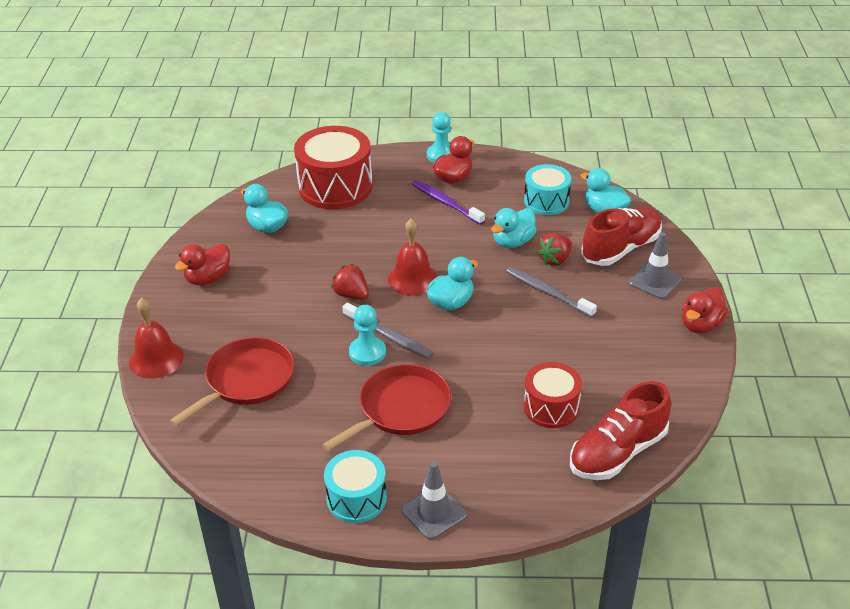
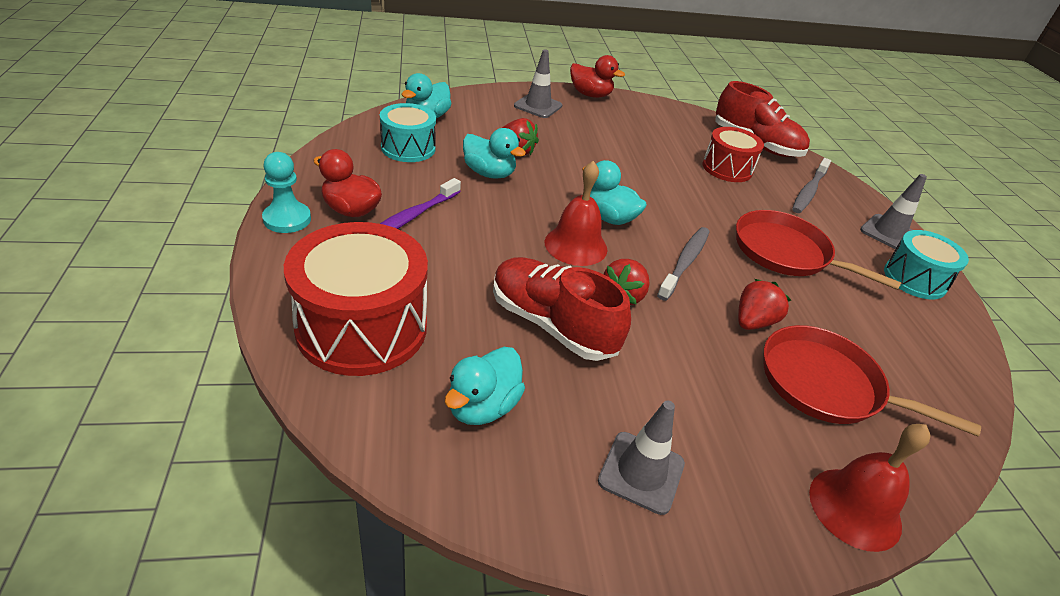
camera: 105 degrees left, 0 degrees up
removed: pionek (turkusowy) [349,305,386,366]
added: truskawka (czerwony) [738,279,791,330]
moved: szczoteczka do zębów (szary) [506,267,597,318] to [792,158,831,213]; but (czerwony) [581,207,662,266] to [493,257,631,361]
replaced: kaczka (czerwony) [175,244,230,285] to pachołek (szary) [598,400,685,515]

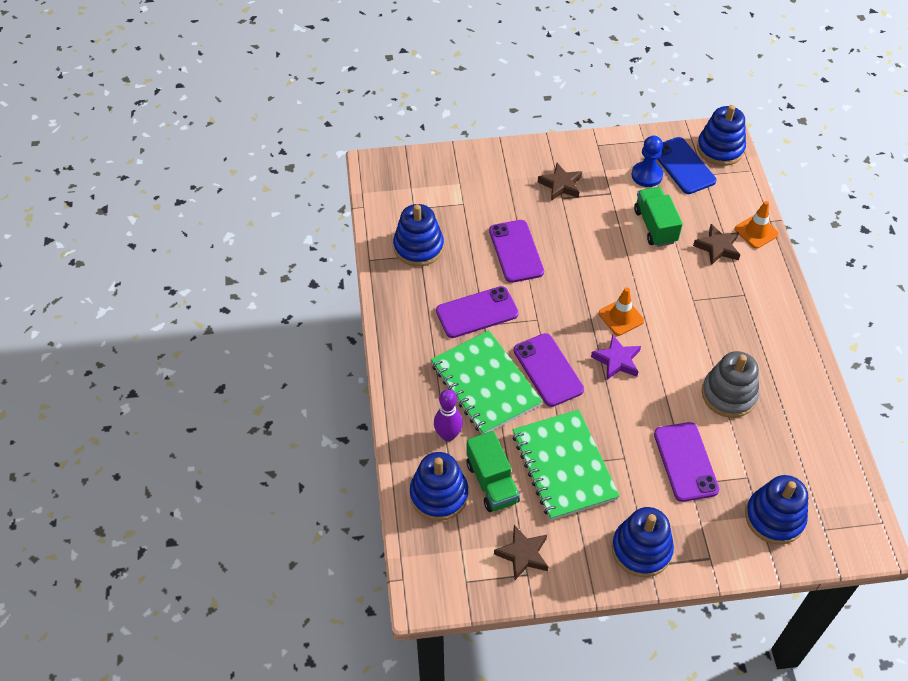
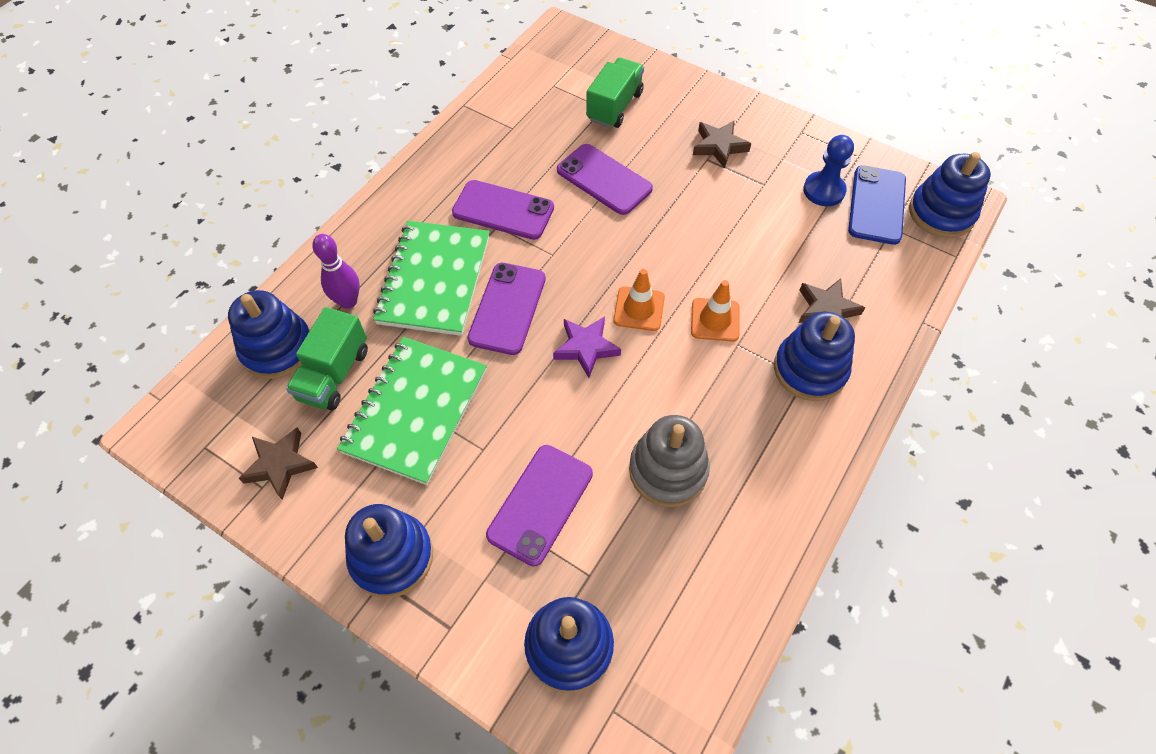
camera: 40 degrees right, 5 degrees up
moved: zabawka nakładanka (niebieski) [393,204,444,266] to [774,312,855,401]; ciężarówka (zielony) [634,187,683,247] to [586,57,644,128]; pachołek (pomarańczowy) [735,201,779,249] to [691,280,740,342]
turned: telefon (fioletowy) [489,220,544,283] = [557,144,653,215] 75 degrees counterclockwise

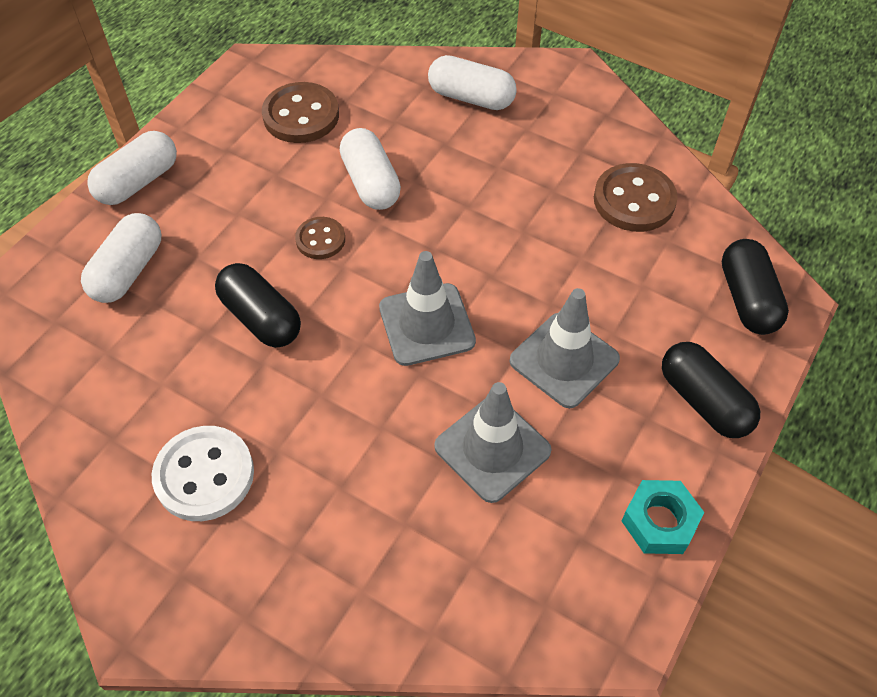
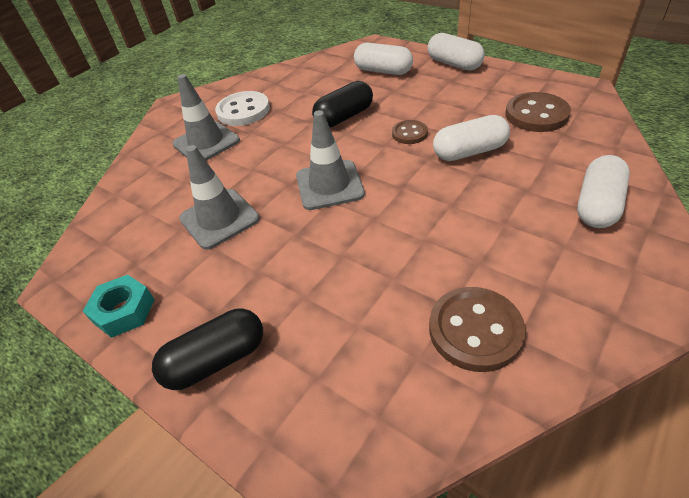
camera: 100 degrees right, 10 degrees down
removed: kapsułka (czarny) [722,239,789,335]
moved: pachołek (szary) [509,288,620,408] to [172,74,240,161]

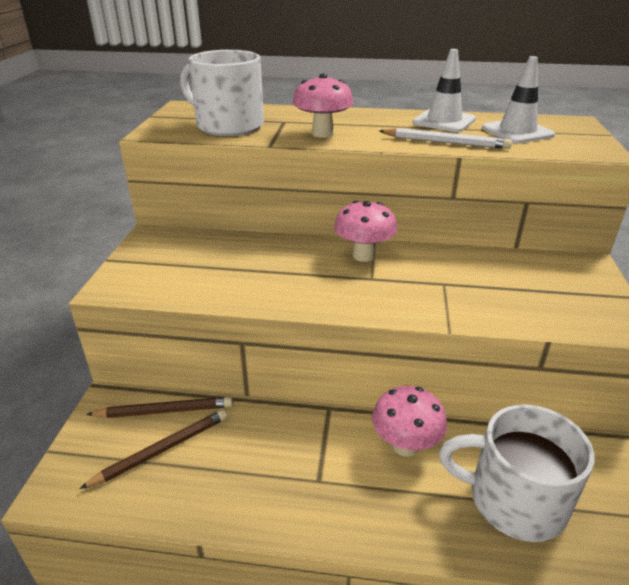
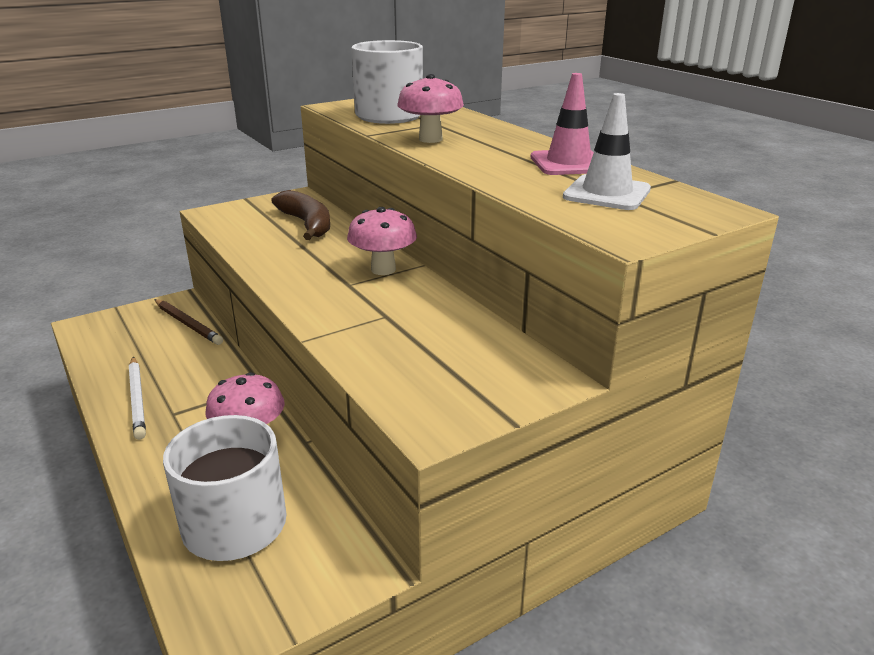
camera: 50 degrees right, 5 degrees down
removed: ołówek (brązowy) [79,409,228,489]
added: banan (brązowy) [271,190,330,240]
moved: ołówek (biały) [379,128,512,149] to [129,357,146,440]
recoloured: pachołek (biały) [413,49,476,132] to pachołek (różowy) [531,73,594,175]

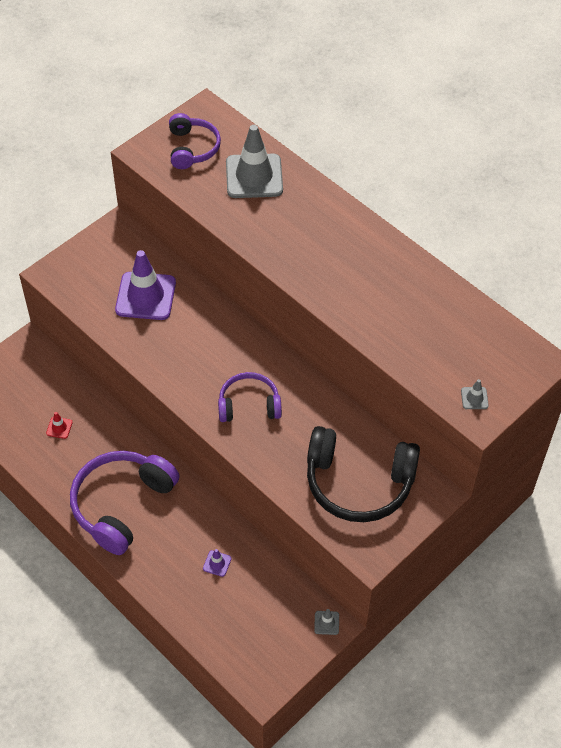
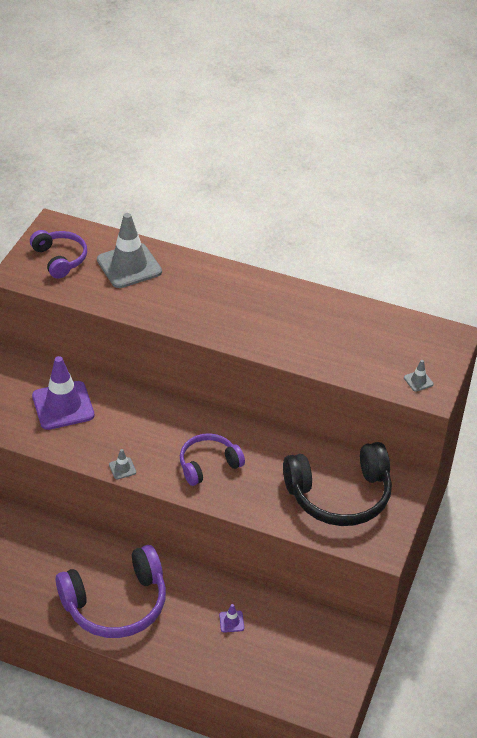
camera: 25 degrees left, 10 degrees down
removed: pachołek (czerwony) [46,412,73,439]
moved: pachołek (szary) [314,609,339,635] to [109,449,136,480]
turned: słuchawki (fioletowy) [70,451,180,555] = [56,545,166,638] 120 degrees counterclockwise

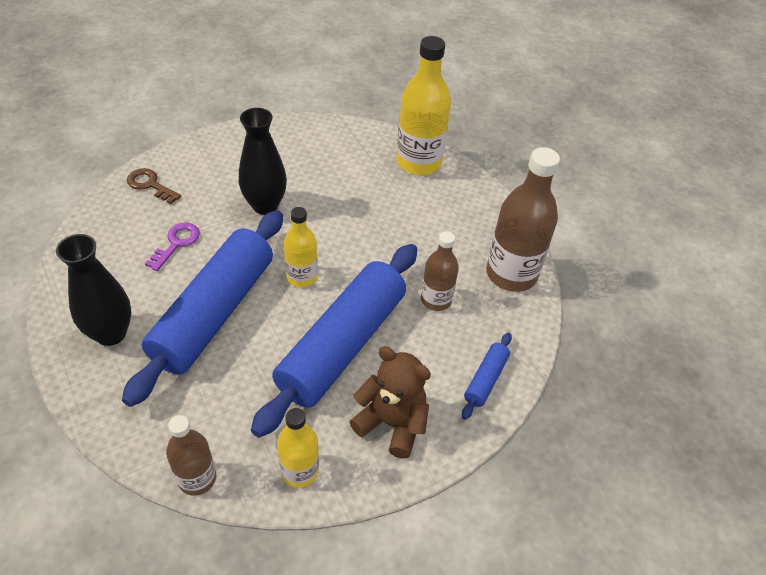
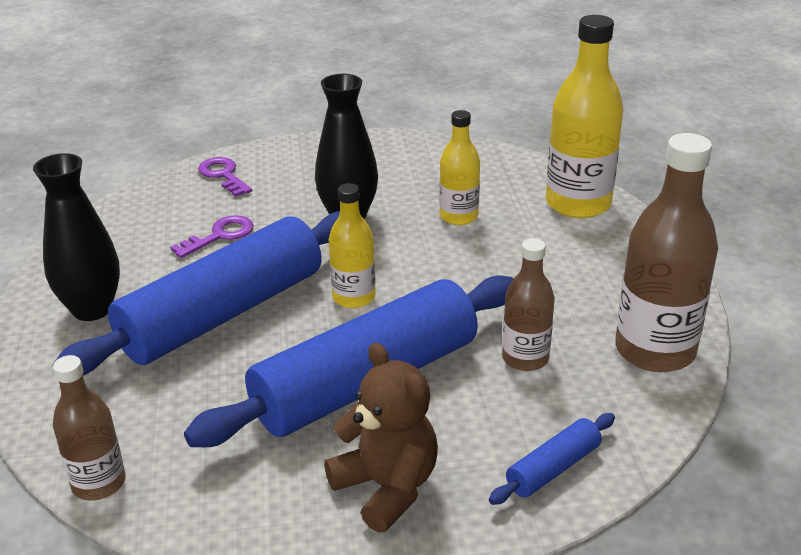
camera: 25 degrees right, 15 degrees down
moved: butelka (żółty) [277,408,319,488] to [439,110,480,225]
recoloured: klucz (brązowy) [127,168,181,204] to klucz (fioletowy) [198,157,252,197]

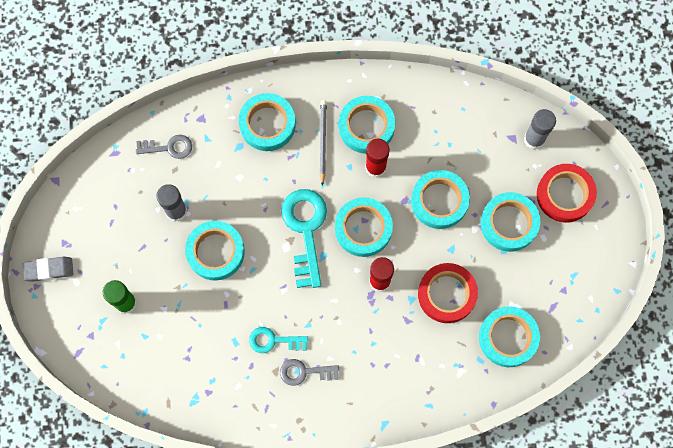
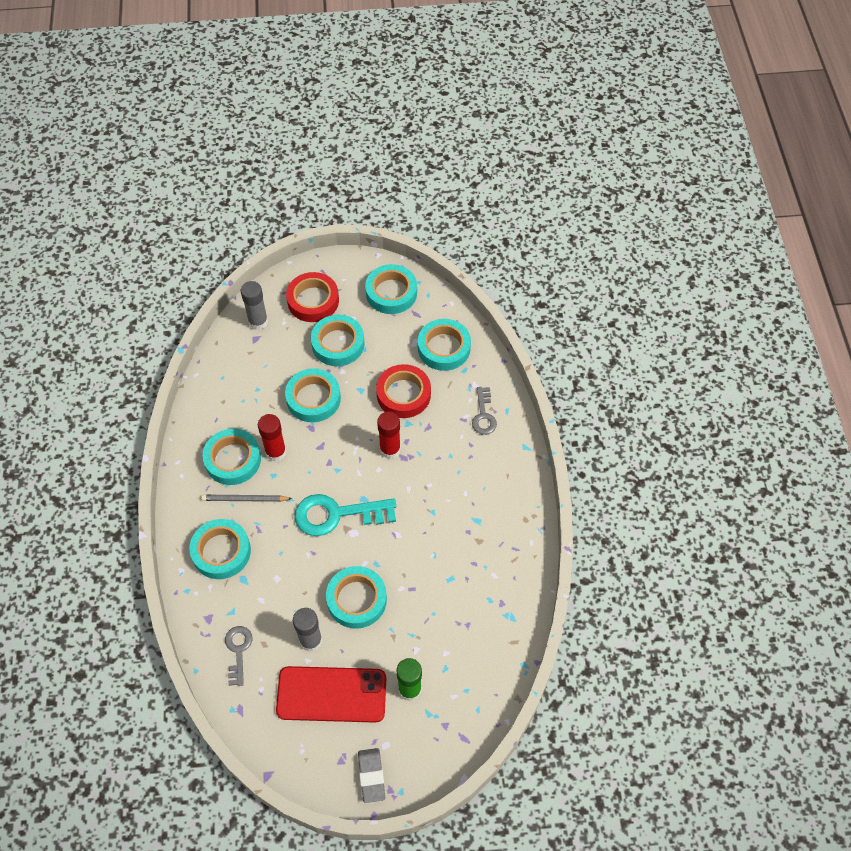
camera: 90 degrees left, 15 degrees down
removed: klucz (turkusowy) [249,327,308,353]
added: telefon (czerwony) [276,666,386,723]
moved: klucz (szary) [280,359,339,386] to [472,387,497,435]; taśma klejąca (turkusowy) [335,197,393,257] to [365,264,417,314]

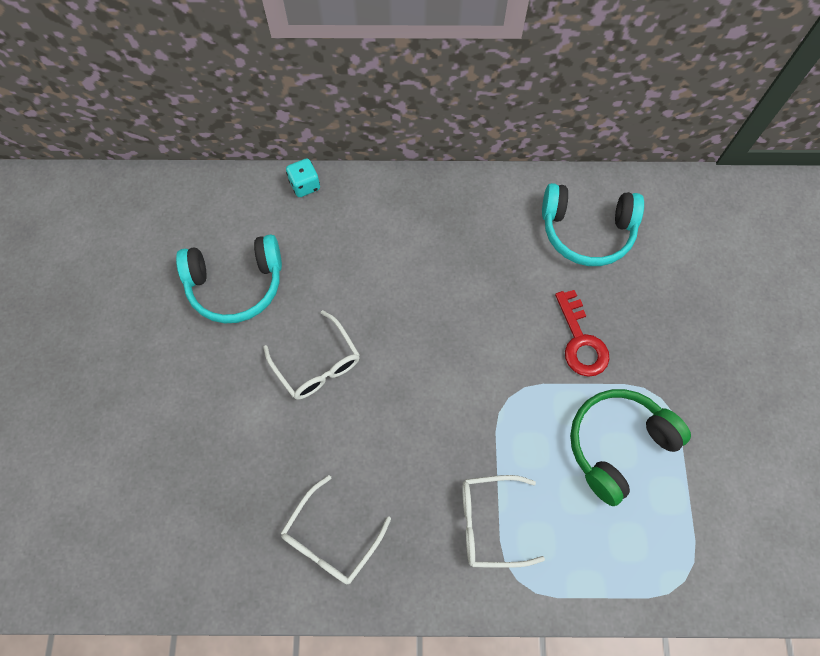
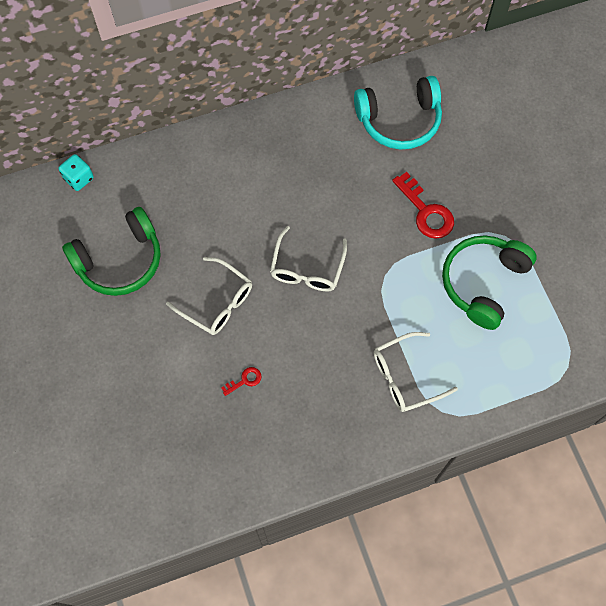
camera: 20 degrees left, 0 degrees up
added: klucz (czerwony) [221,367,261,396]
moved: okulary (biały) [280,475,391,584] to [270,226,347,292]; kostka do gry (turkusowy) [286,159,320,197] to [58,154,94,191]
recoloured: słuchawki (turkusowy) [176,234,282,323] to słuchawki (zielony) [62,207,160,296]

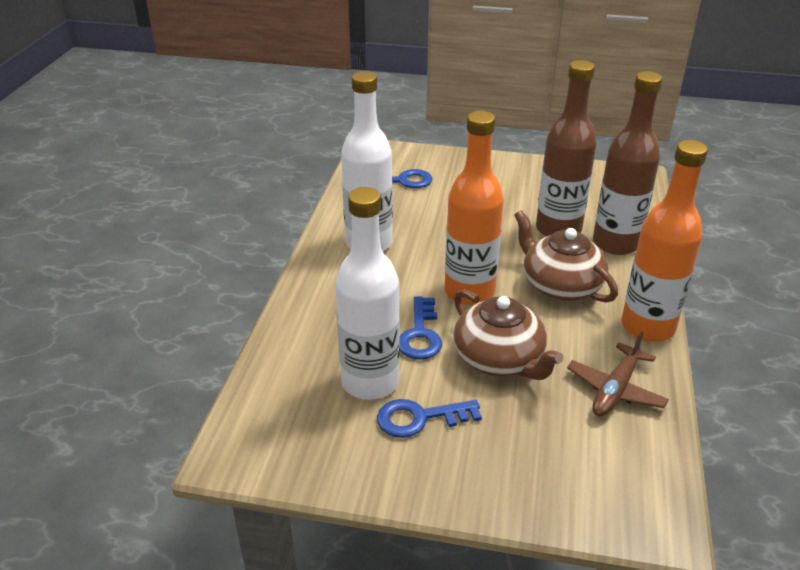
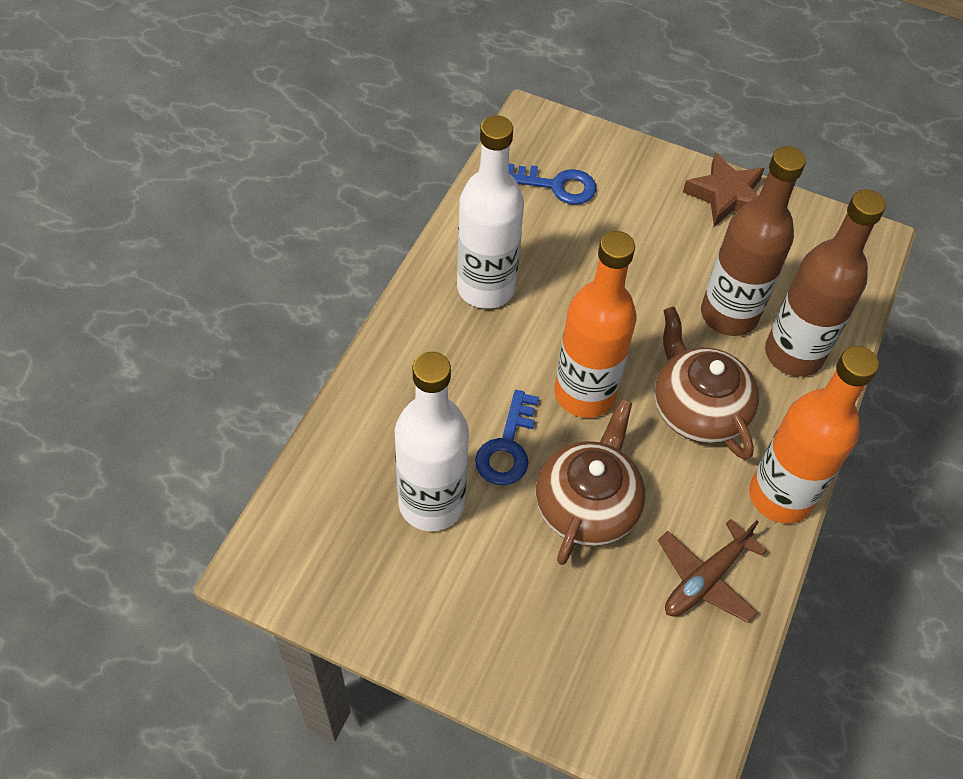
camera: 10 degrees right, 20 degrees up
removed: klucz (niebieski) [377,399,482,438]
added: gwiazda (brązowy) [683,153,765,226]
turned: imbryk (brązowy) [453,289,563,380] = [536,399,645,565] 135 degrees counterclockwise

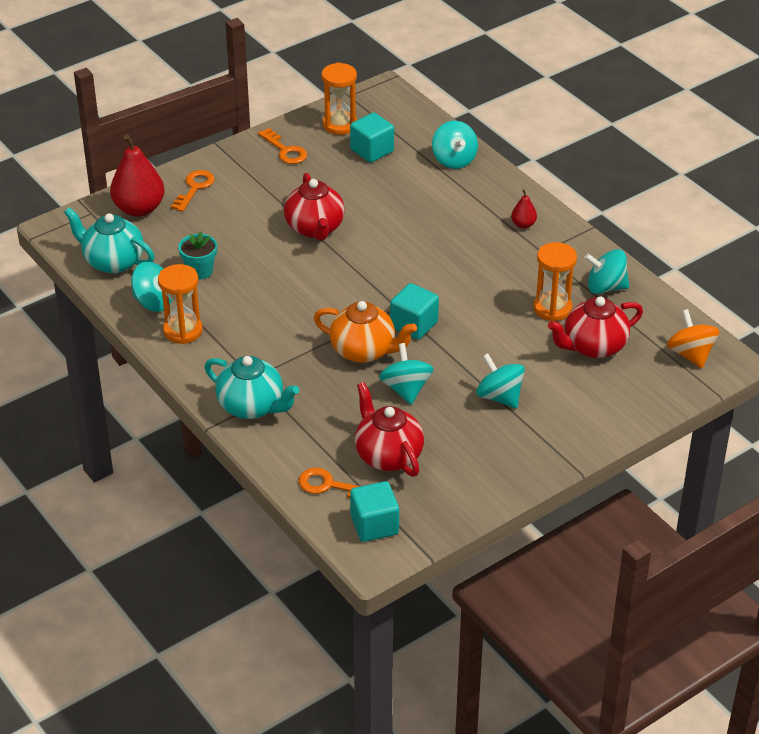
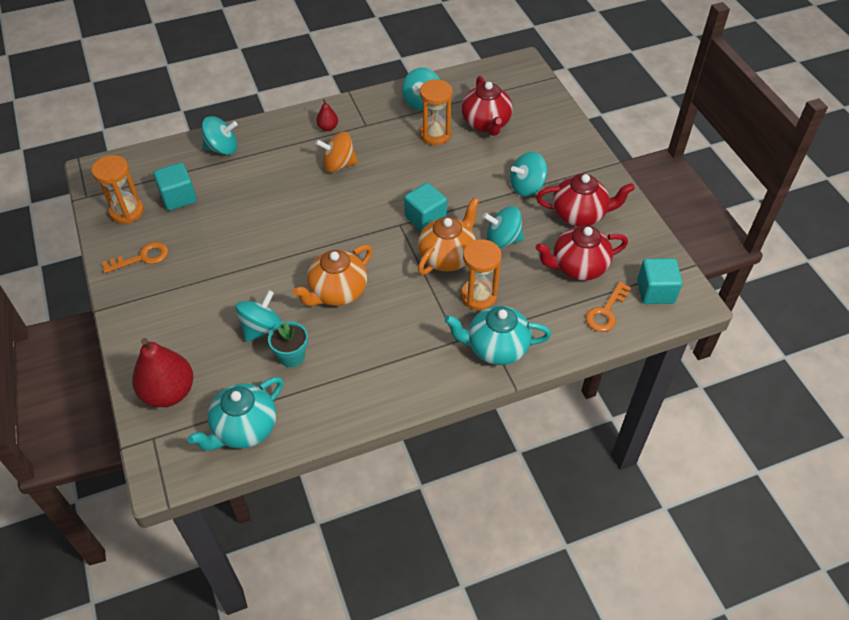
camera: 75 degrees left, 10 degrees up
removed: klucz (pomarańczowy) [171,170,215,212]
added: imbryk (pomarańczowy) [293,245,372,306]
moved: bączek (turkusowy) [131,262,172,312] to [235,290,282,342]; klepsydra (pomarańczowy) [158,264,203,344] to [461,239,502,310]; imbryk (czerwony) [284,173,345,241] to [536,174,635,226]; bączek (pomarańczowy) [667,309,720,368] to [315,132,358,173]
turned: imbryk (turkusowy) [204,356,299,419] = [444,306,551,365] 135 degrees counterclockwise

